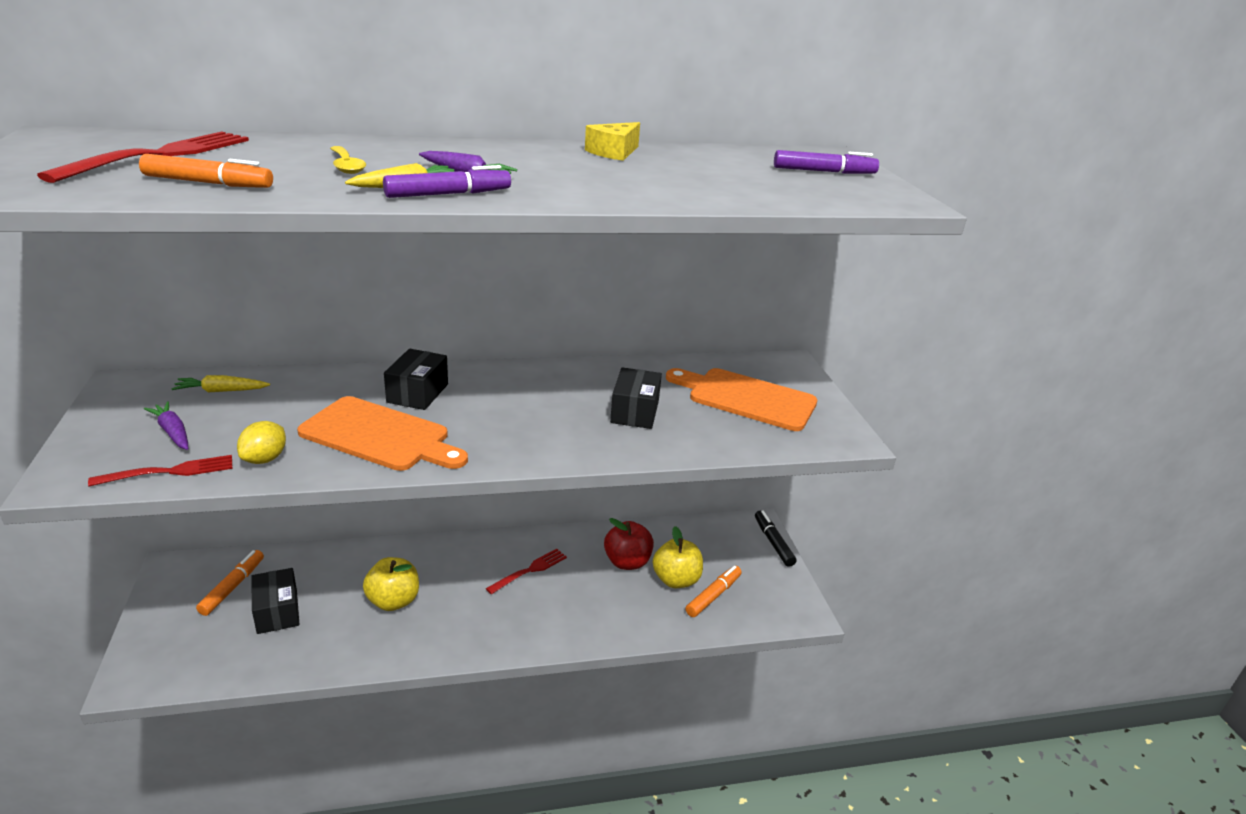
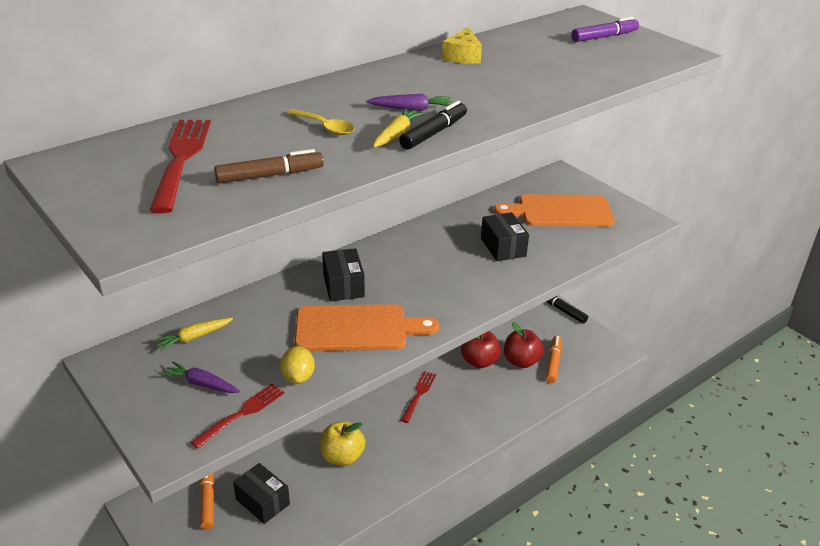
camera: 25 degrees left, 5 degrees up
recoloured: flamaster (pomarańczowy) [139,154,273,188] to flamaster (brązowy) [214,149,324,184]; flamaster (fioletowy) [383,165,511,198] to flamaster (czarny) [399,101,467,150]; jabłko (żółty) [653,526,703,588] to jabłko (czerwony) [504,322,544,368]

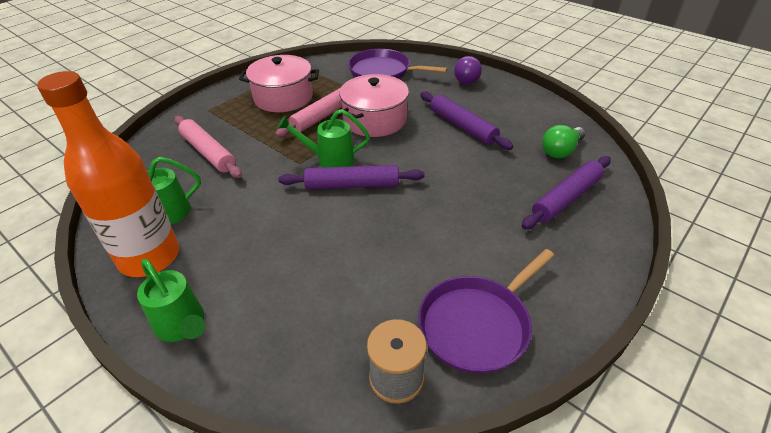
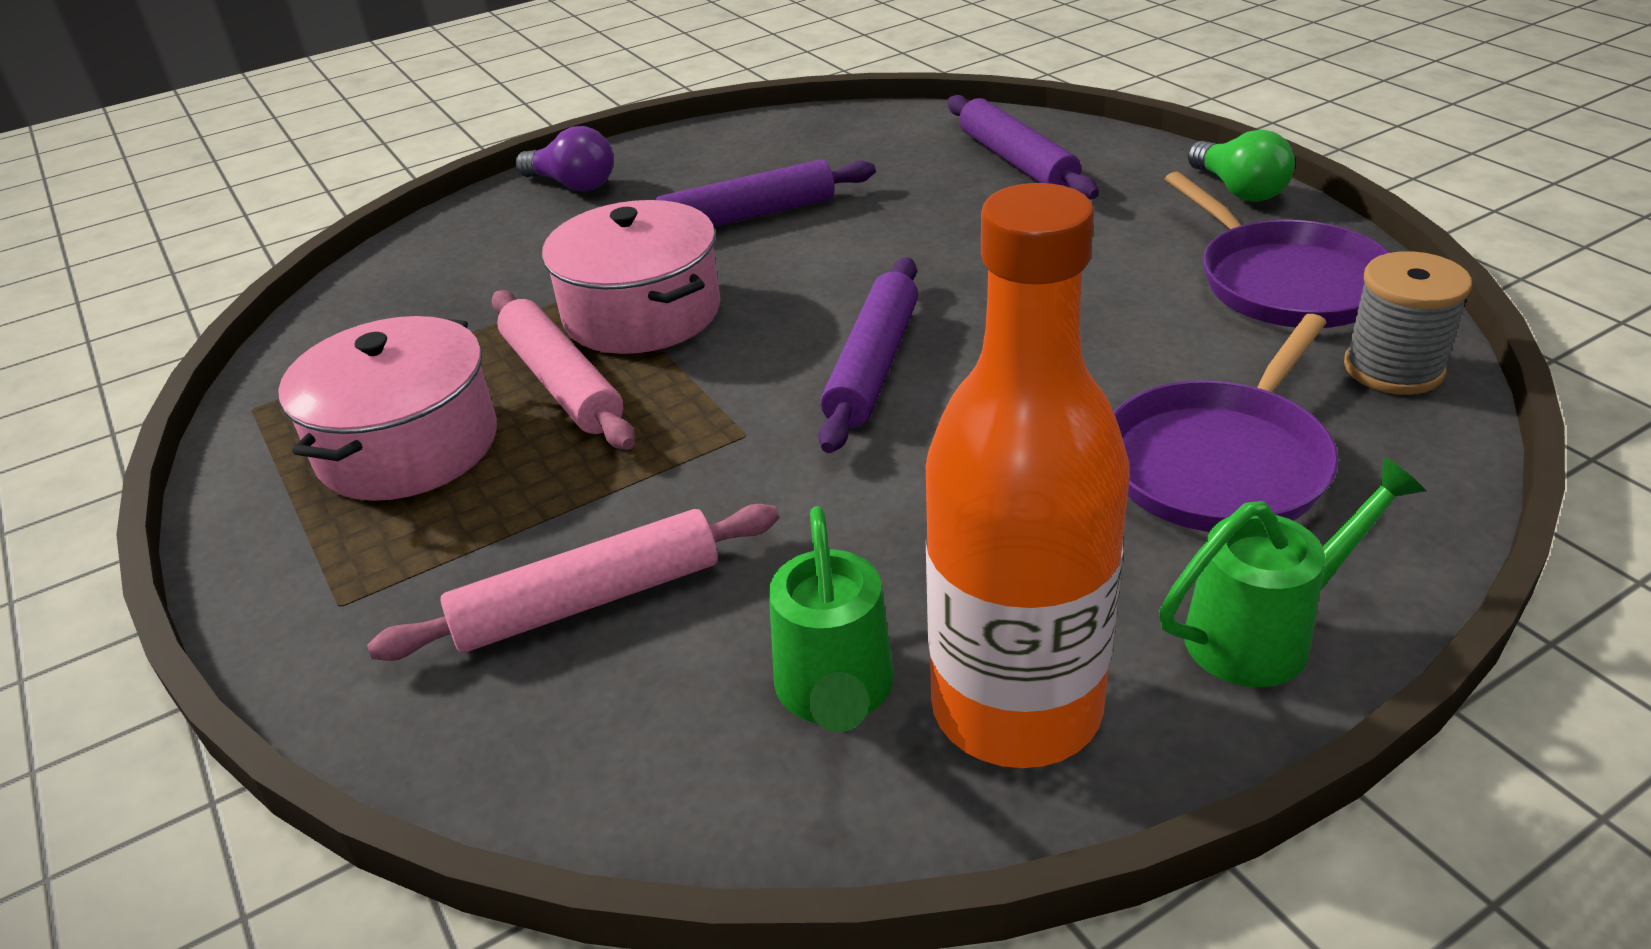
camera: 70 degrees left, 5 degrees down
removed: konewka (zielony) [277,109,370,168]
moved: patelnia (fioletowy) [348,49,447,79] to [1114,314,1338,532]; żarówka (zielony) [542,125,585,159] to [1187,130,1295,202]

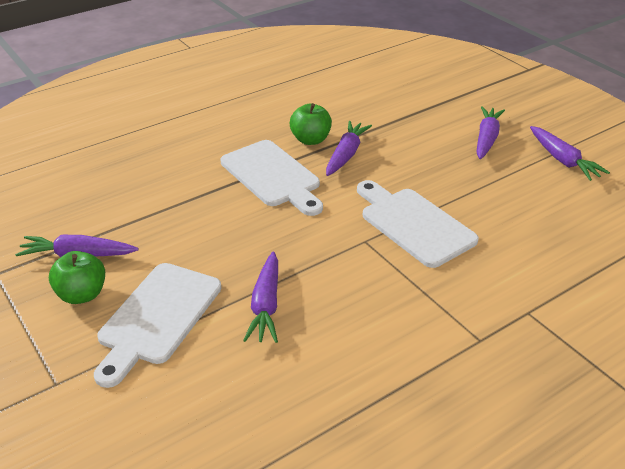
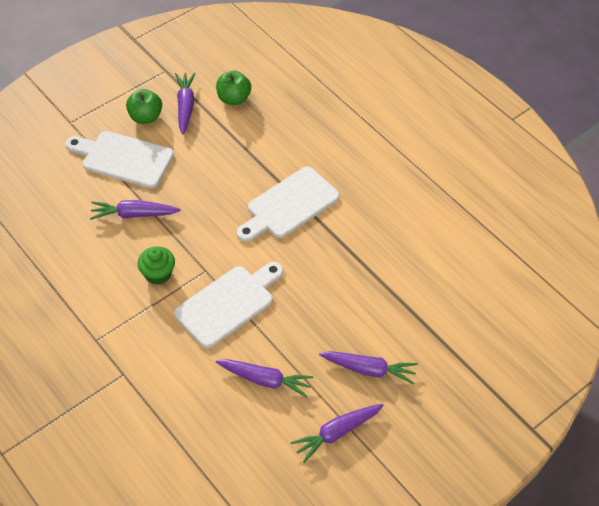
camera: 85 degrees right, 15 degrees up
added: muffinka (zielony) [138,246,175,285]
moved: jabłko (zielony) [290,103,332,145] to [216,70,251,105]; marchewka (fioletowy) [326,121,372,176] to [216,359,313,398]

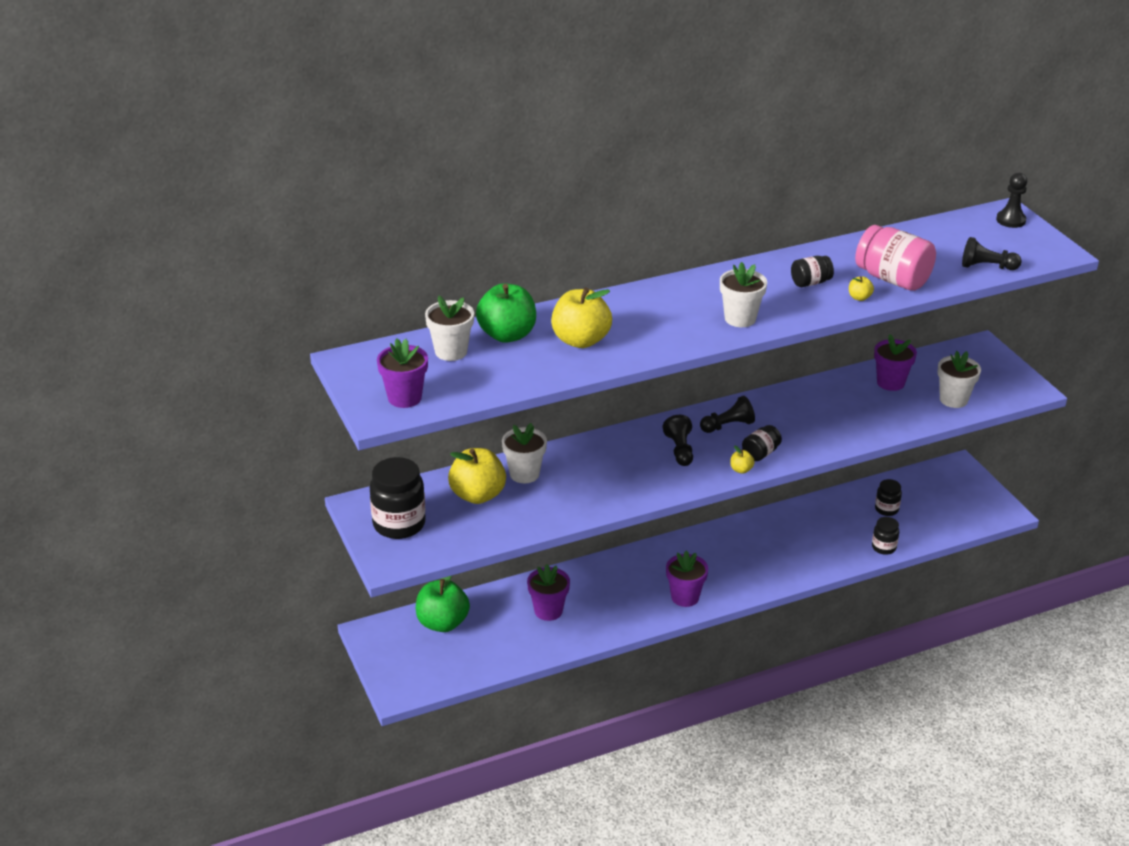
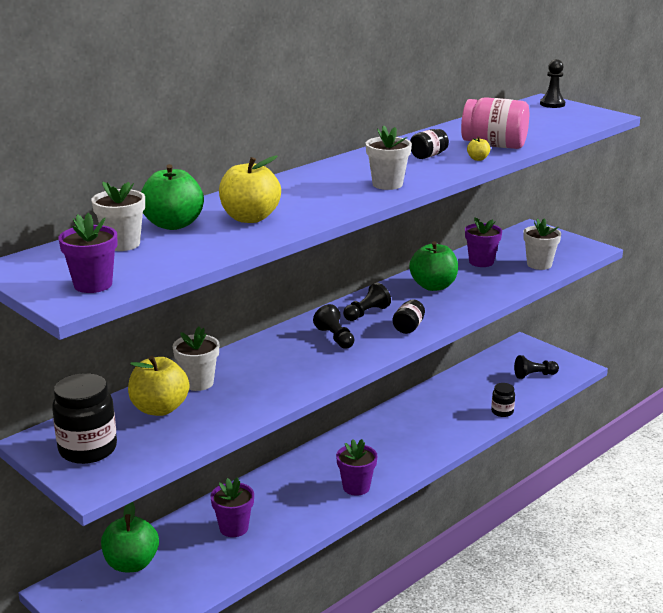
camera: 20 degrees left, 10 degrees down
removed: jabłko (żółty) [730,446,755,474]; słoik (czarny) [875,479,902,516]
added: jabłko (zielony) [409,241,458,291]
moved: pionek (czarny) [962,237,1022,270] to [514,355,559,379]

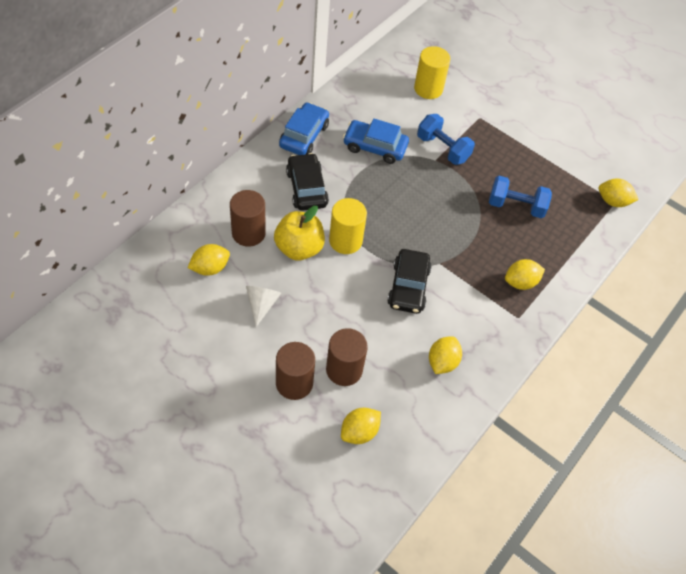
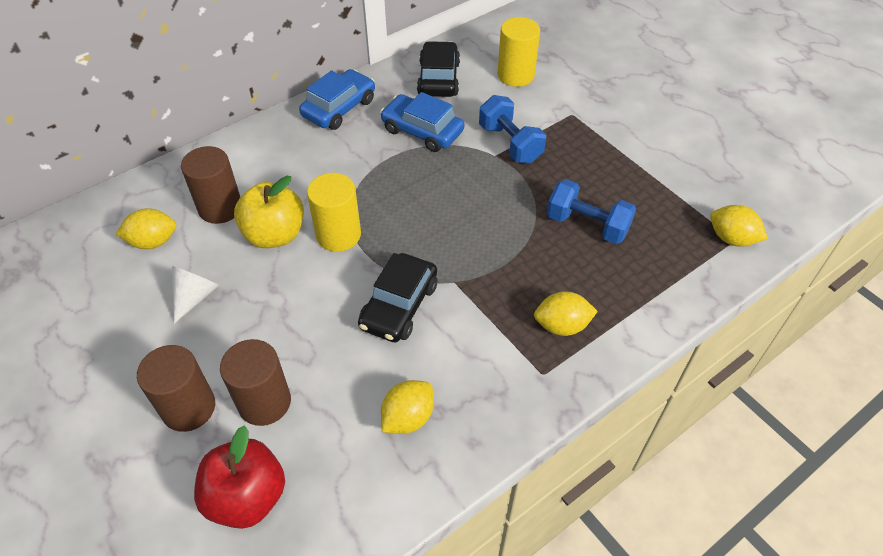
camera: 20 degrees right, 5 degrees down
moved: samochód (czarny) [286,153,329,211] to [417,41,460,97]
replaced: cytryna (żółty) [341,408,381,444] to jabłko (czerwony) [194,426,285,529]

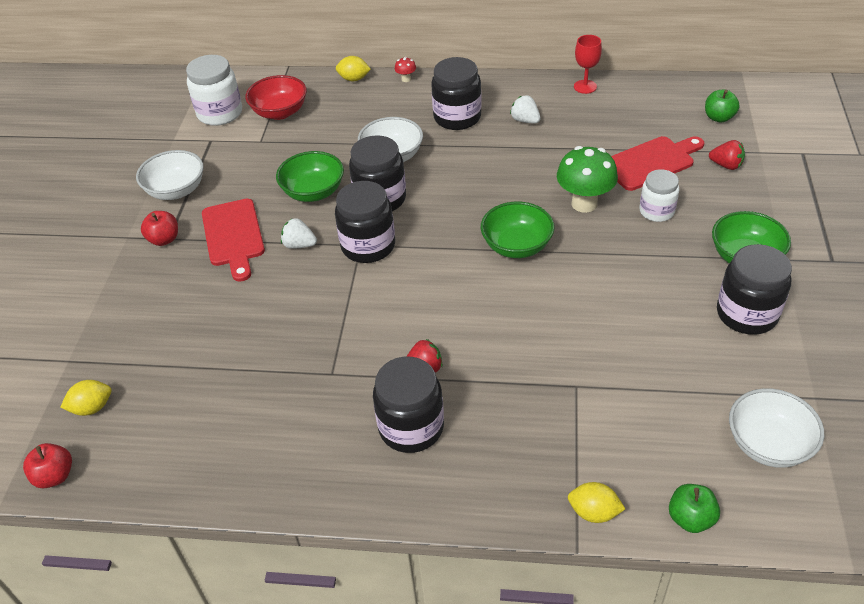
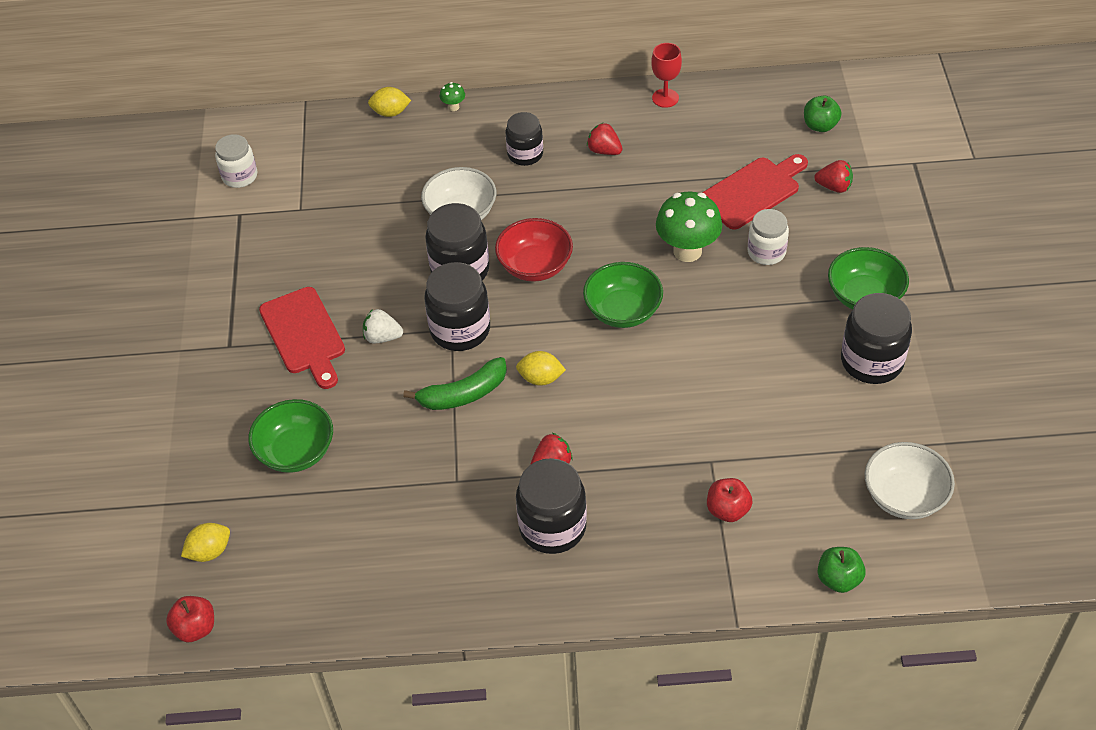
camera: 10 degrees left, 5 degrees up
removed: miska (biały) [136,150,204,200]
added: banan (zielony) [403,357,507,410]
moved: jabłko (czerwony) [141,211,178,246] to [707,478,752,522]; miska (czerwony) [245,75,307,120] to [495,218,573,282]; miska (zielony) [276,151,344,202] to [248,399,333,473]; cytryna (żółty) [568,482,625,523] to [516,351,566,386]
recoloured: grzyb (czerwony) [395,57,416,82] to grzyb (zielony) [440,82,465,111]; truskawka (biały) [510,95,541,123] to truskawka (czerwony) [587,122,622,155]
resized: słoik (biały) [186,55,242,126] = [215,134,257,188] x0.65; słoik (czarny) [431,57,482,130] = [506,112,543,166] x0.65

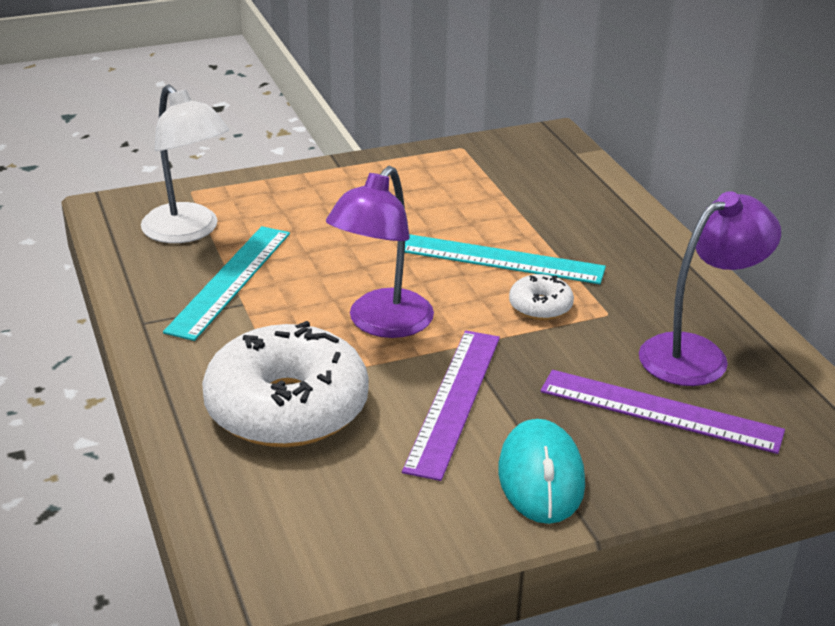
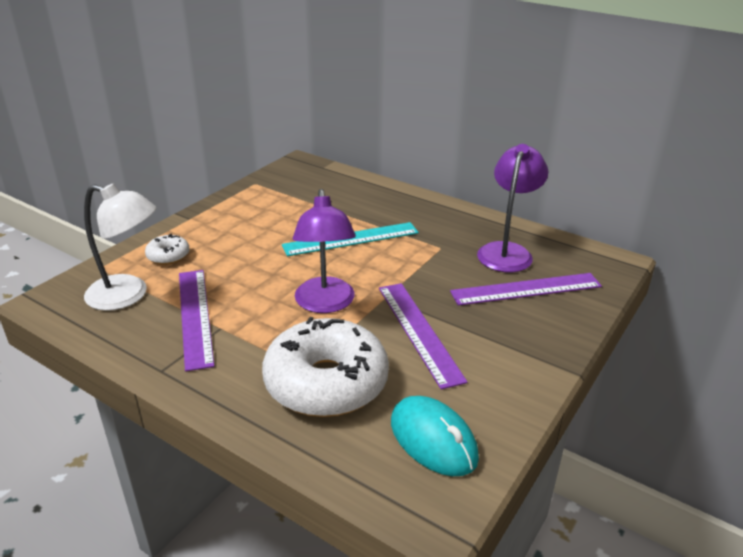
camera: 35 degrees left, 0 degrees up
moved: myszka (turkusowy) [498,419,585,524] to [391,396,479,476]; donut (biały) [509,274,574,320] to [145,234,190,265]
recoloured: linijka (turkusowy) [163,226,290,341] to linijka (fioletowy) [179,270,214,372]

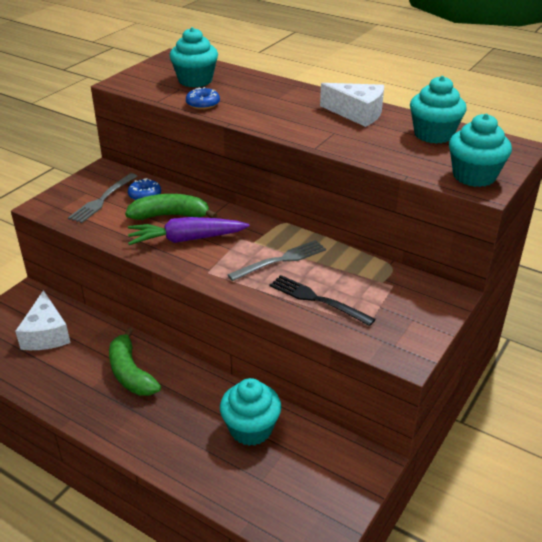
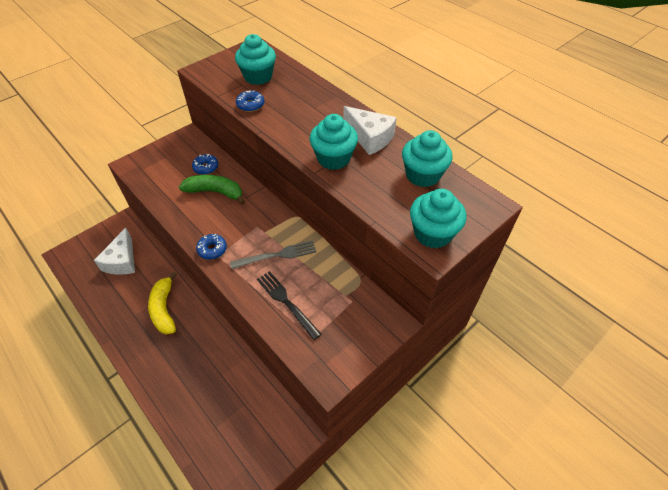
camera: 15 degrees right, 15 degrees up
removed: widelec (szary) [68,173,137,223]; marchewka (fioletowy) [128,217,249,245]
added: donut (niebieski) [196,234,227,260]
moved: muffinka (turkusowy) [220,378,281,446] to [310,114,358,170]
recoloured: banan (zielony) [109,327,161,396] to banan (żółty) [148,271,177,334]

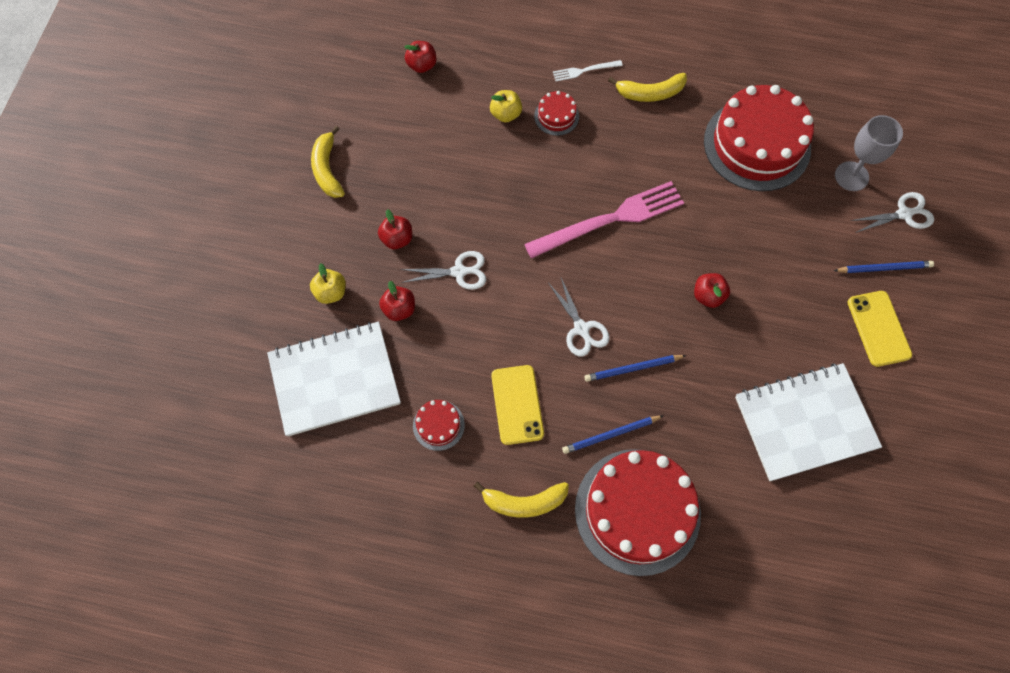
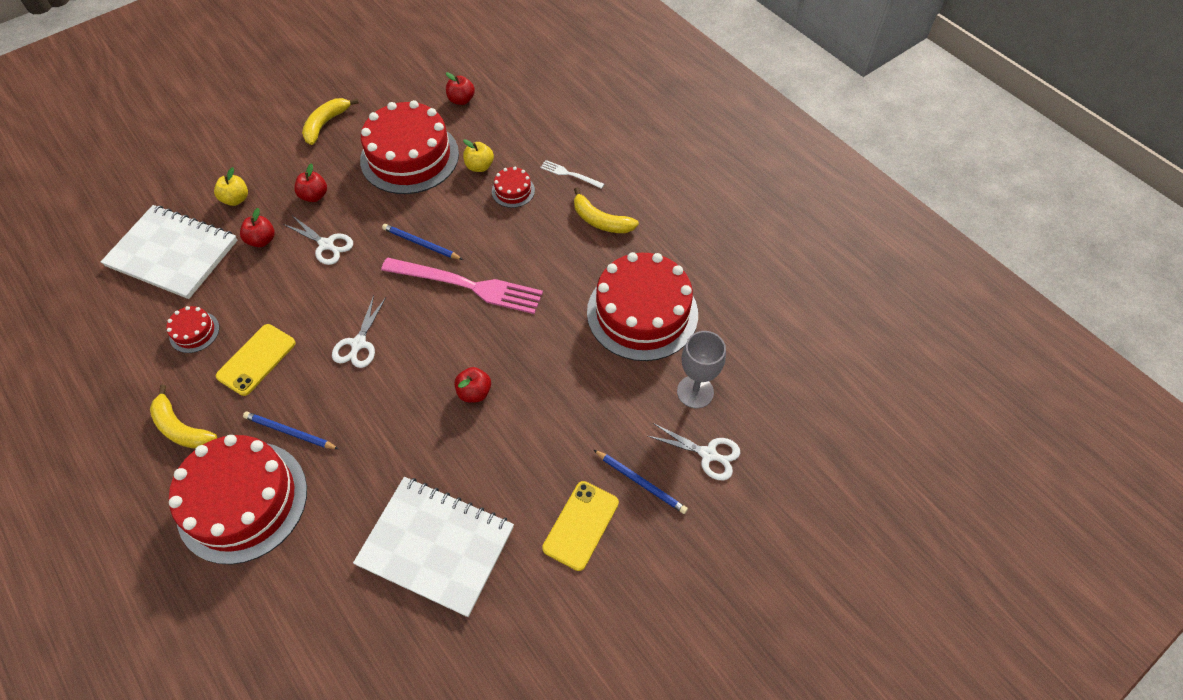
camera: 40 degrees right, 10 degrees down
added: tort (czerwony) [360,100,459,194]
moved: ołówek (niebieski) [584,355,687,382] to [382,224,463,260]

